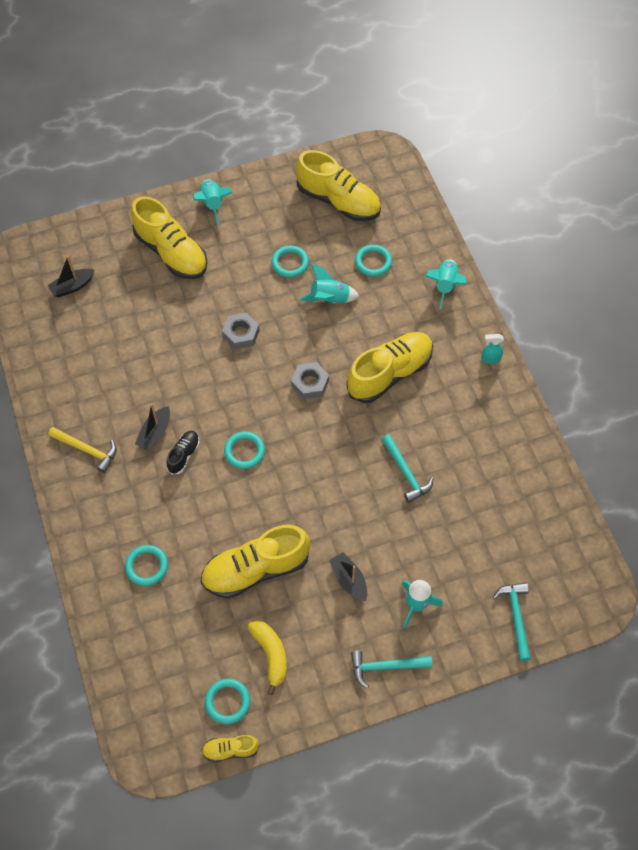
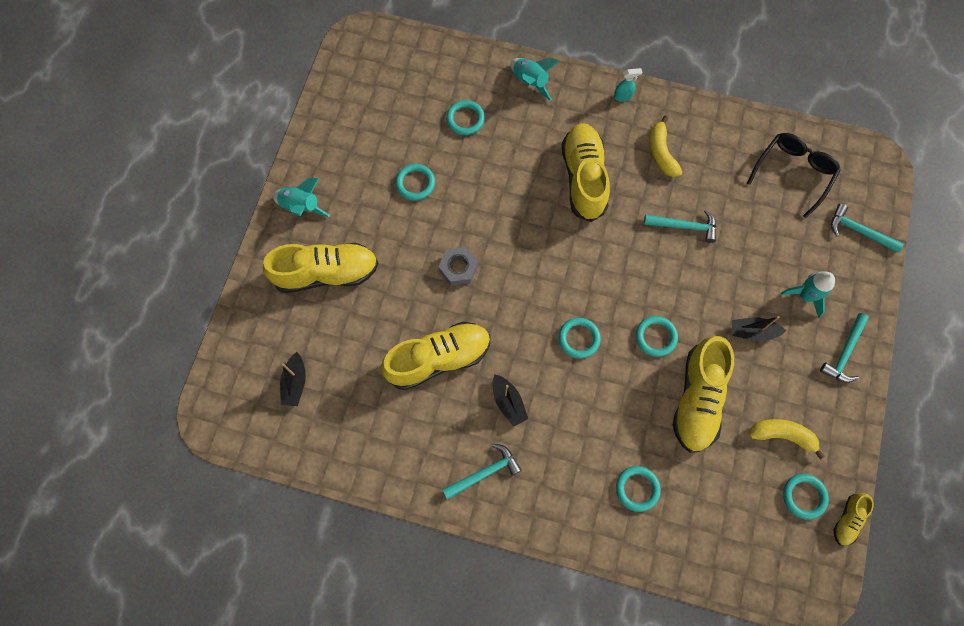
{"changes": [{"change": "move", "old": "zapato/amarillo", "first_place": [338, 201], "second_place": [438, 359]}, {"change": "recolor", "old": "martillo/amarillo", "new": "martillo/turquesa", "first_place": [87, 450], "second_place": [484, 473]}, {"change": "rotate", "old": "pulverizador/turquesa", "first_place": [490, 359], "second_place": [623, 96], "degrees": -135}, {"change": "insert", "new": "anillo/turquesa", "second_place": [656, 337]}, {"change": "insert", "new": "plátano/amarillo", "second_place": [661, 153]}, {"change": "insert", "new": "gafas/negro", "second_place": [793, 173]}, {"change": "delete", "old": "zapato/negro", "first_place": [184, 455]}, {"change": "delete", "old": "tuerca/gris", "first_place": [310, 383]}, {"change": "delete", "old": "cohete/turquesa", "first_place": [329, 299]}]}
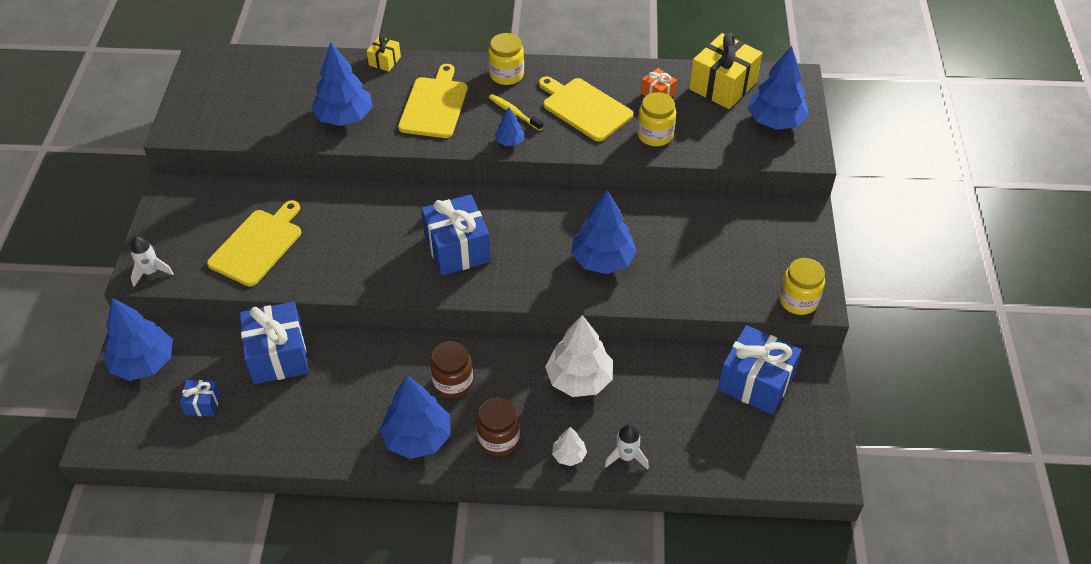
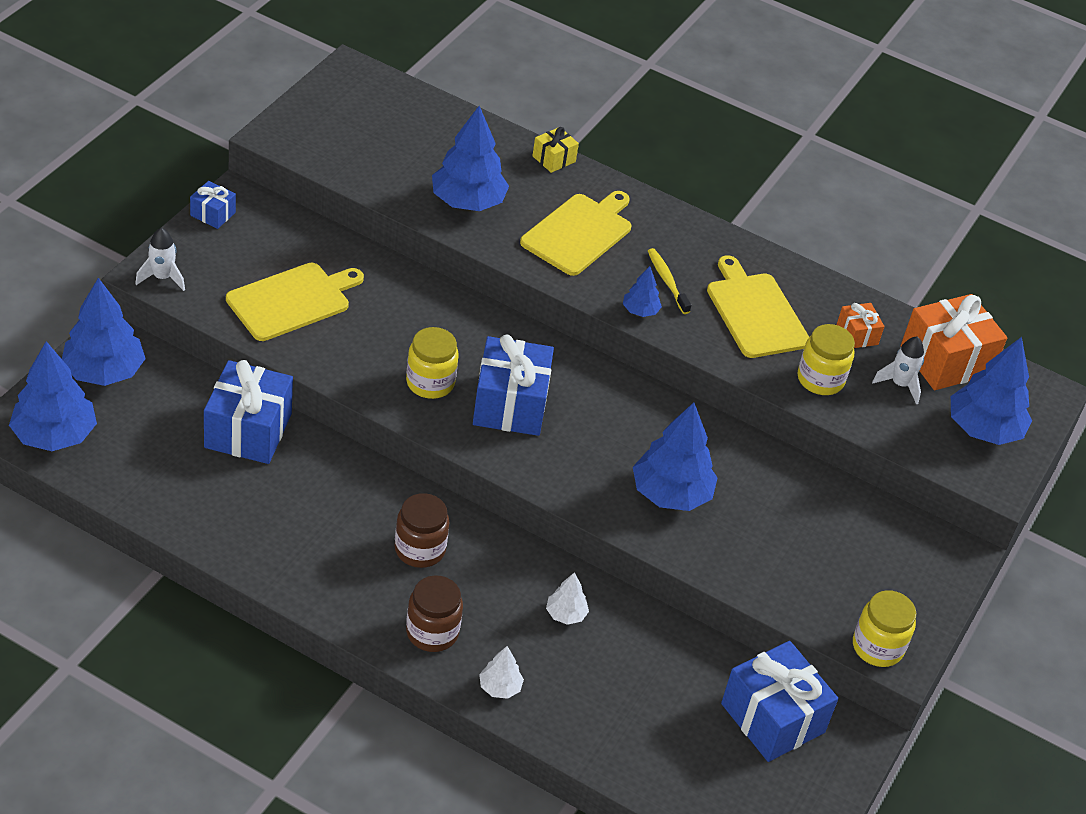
{"changes": [{"change": "move", "old": "árbol/azul", "first_place": [417, 437], "second_place": [54, 435]}, {"change": "move", "old": "regalo/azul", "first_place": [203, 404], "second_place": [213, 214]}, {"change": "move", "old": "tarro/amarillo", "first_place": [506, 75], "second_place": [430, 383]}, {"change": "resize", "old": "árbol/blanco", "first_place": [579, 379], "second_place": [566, 614], "factor": 0.49}, {"change": "move", "old": "cohete/blanco", "first_place": [626, 457], "second_place": [900, 385]}, {"change": "recolor", "old": "regalo/amarillo", "new": "regalo/naranja", "first_place": [723, 86], "second_place": [946, 360]}]}
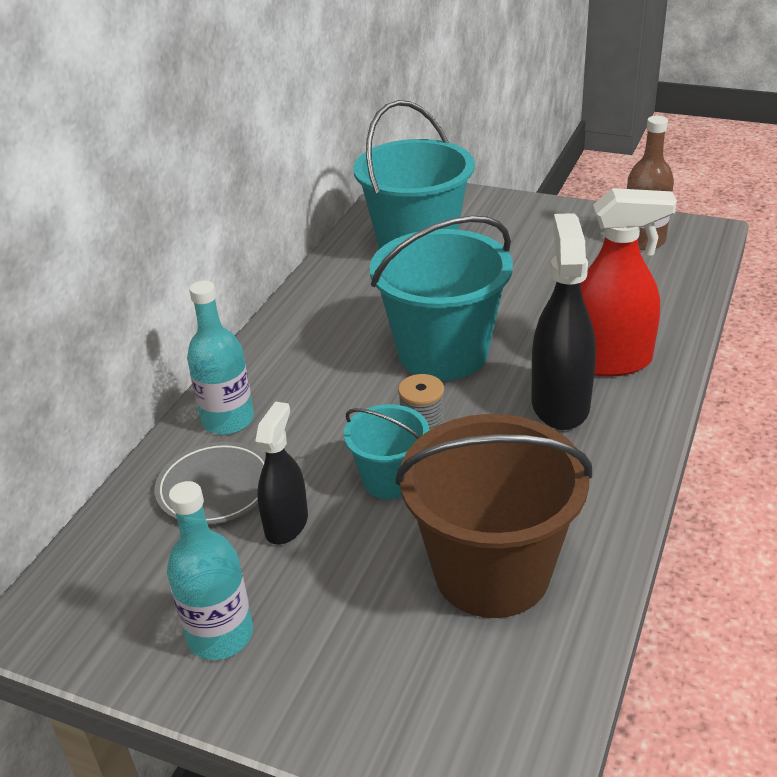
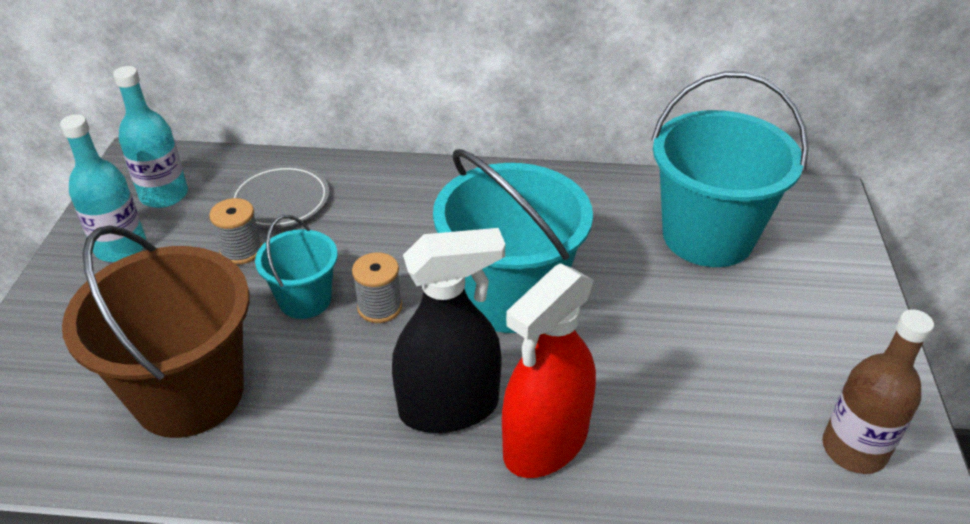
{"changes": [{"change": "move", "old": "botella/turquesa", "first_place": [228, 420], "second_place": [164, 195]}, {"change": "replace", "old": "pulverizador/negro", "new": "carrete/gris", "first_place": [286, 524], "second_place": [241, 251]}, {"change": "rotate", "old": "pulverizador/rojo", "first_place": [609, 361], "second_place": [545, 443], "degrees": 60}]}
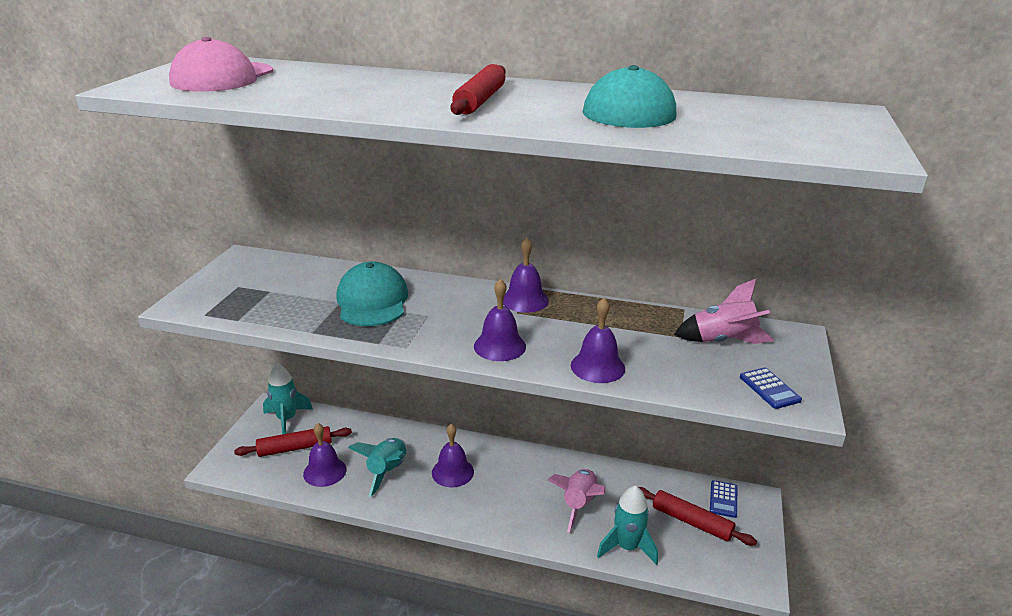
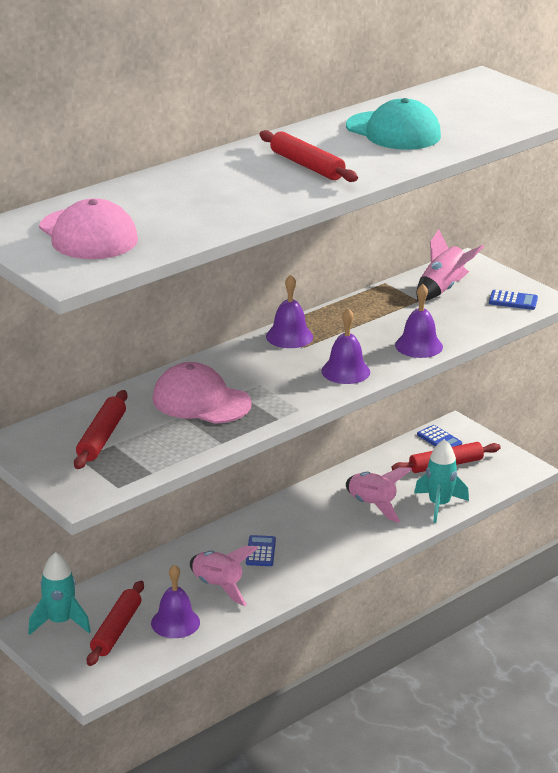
{"changes": [{"change": "insert", "new": "rodillo/rojo", "second_place": [101, 437]}, {"change": "recolor", "old": "gorra/turquesa", "new": "gorra/rosa", "first_place": [372, 301], "second_place": [201, 401]}, {"change": "recolor", "old": "cohete/turquesa", "new": "cohete/rosa", "first_place": [387, 471], "second_place": [218, 587]}, {"change": "replace", "old": "campana/morado", "new": "calculadora/azul", "first_place": [452, 472], "second_place": [260, 551]}]}
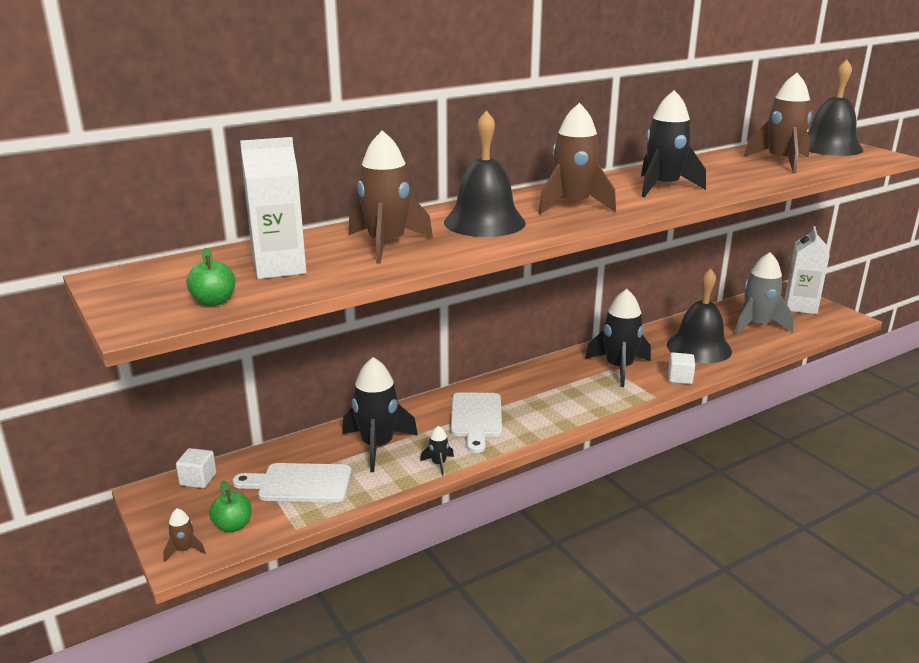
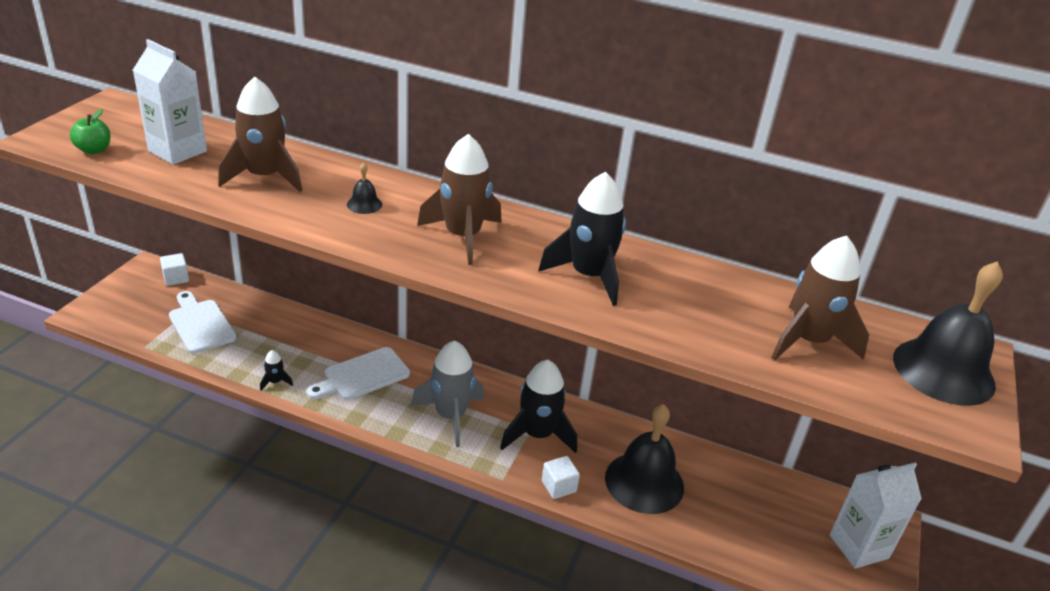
{"changes": [{"change": "resize", "old": "campana/negro", "first_place": [484, 222], "second_place": [364, 204], "factor": 0.42}, {"change": "move", "old": "cohete/gris", "first_place": [757, 325], "second_place": [451, 415]}, {"change": "delete", "old": "cohete/marrón", "first_place": [184, 550]}, {"change": "delete", "old": "manzana/verde", "first_place": [233, 526]}, {"change": "delete", "old": "cohete/negro", "first_place": [377, 446]}]}
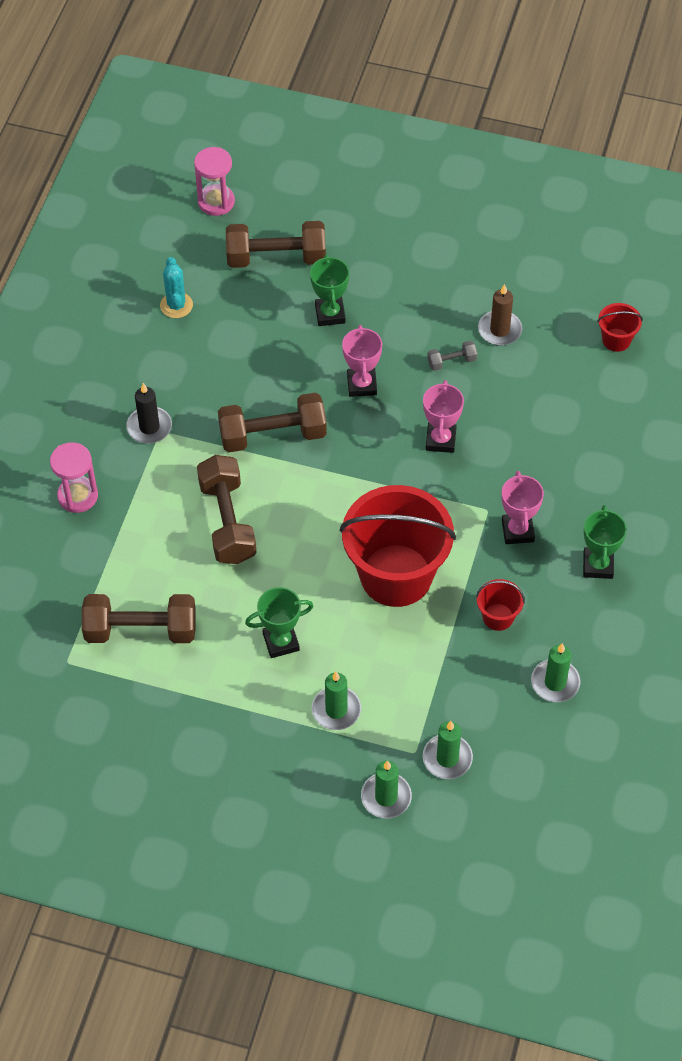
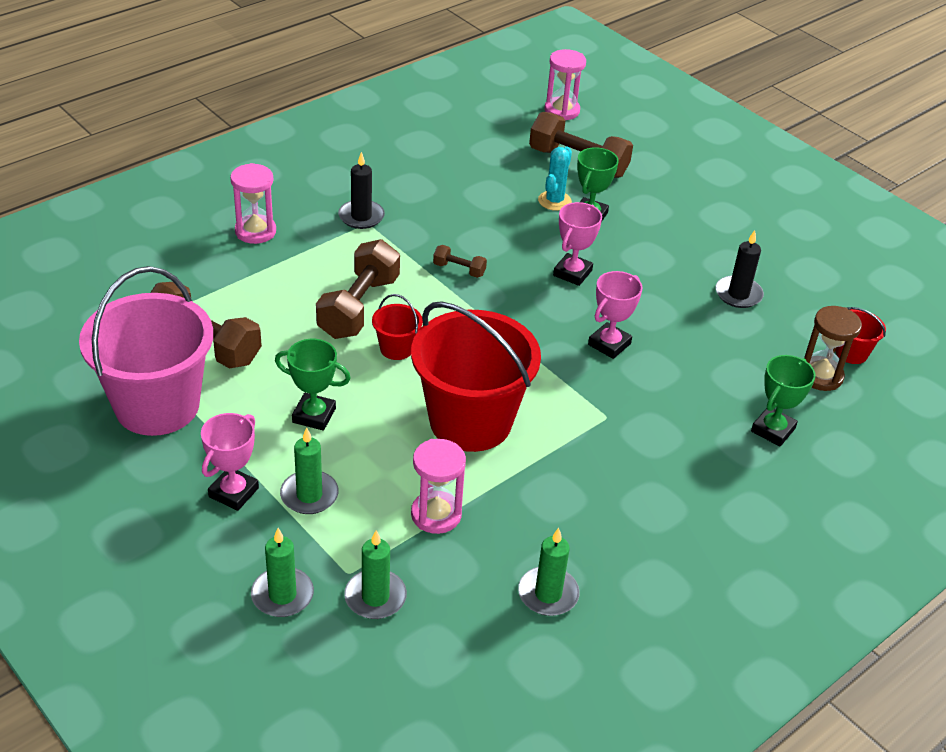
{"changes": [{"change": "insert", "new": "balde/rosa", "second_place": [157, 405]}, {"change": "move", "old": "trofeo/rosa", "first_place": [517, 531], "second_place": [233, 492]}, {"change": "move", "old": "balde/rojo", "first_place": [498, 617], "second_place": [396, 348]}, {"change": "insert", "new": "reloj de arena/rosa", "second_place": [436, 514]}, {"change": "resize", "old": "mancuerna/marrón", "first_place": [273, 435], "second_place": [459, 269], "factor": 0.47}, {"change": "move", "old": "cactus/turquesa", "first_place": [176, 305], "second_place": [554, 201]}, {"change": "recolor", "old": "vela/marrón", "new": "vela/negro", "first_place": [499, 330], "second_place": [738, 294]}, {"change": "move", "old": "trofeo/verde", "first_place": [598, 565], "second_place": [773, 430]}, {"change": "insert", "new": "reloj de arena/marrón", "second_place": [820, 376]}, {"change": "delete", "old": "mancuerna/gris", "first_place": [451, 361]}]}
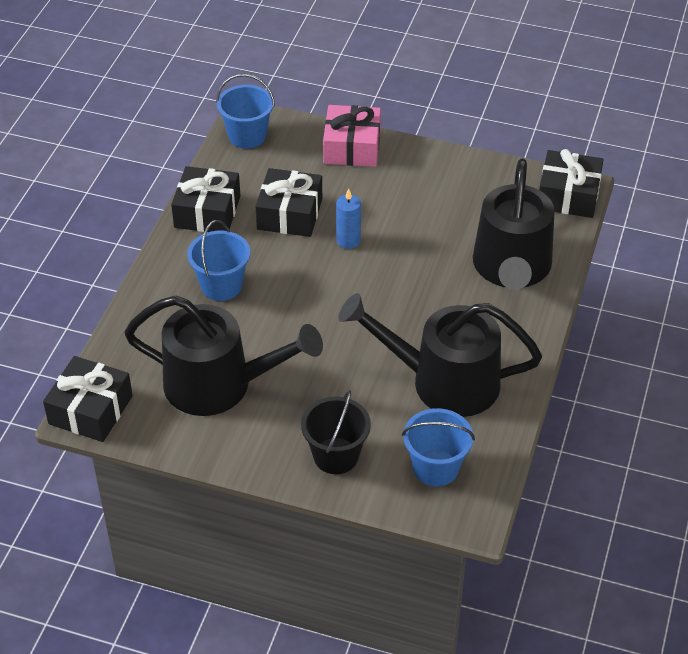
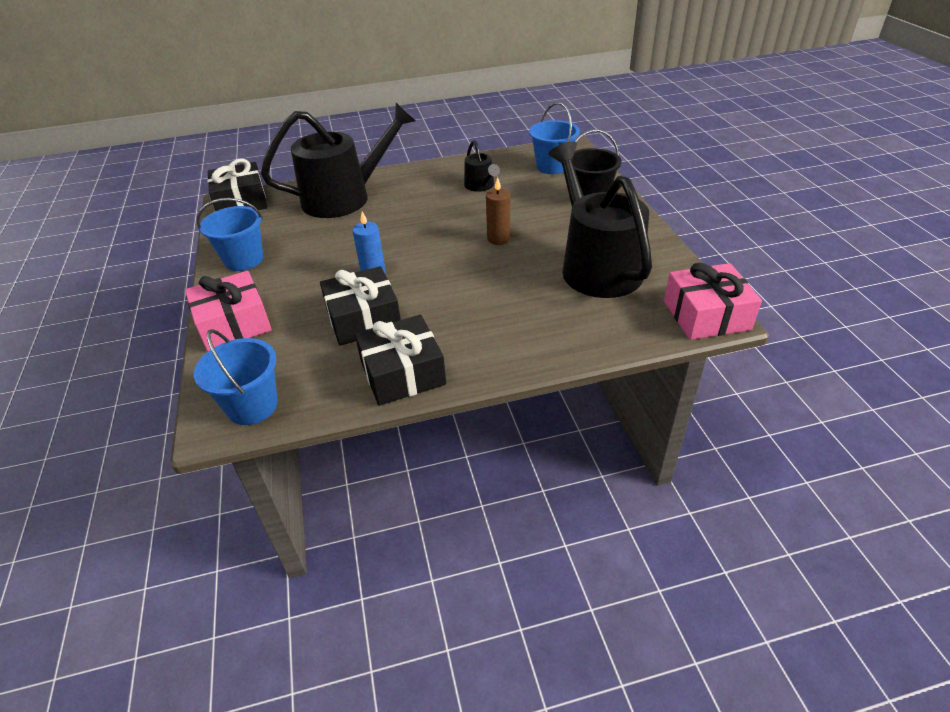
{"changes": [{"change": "move", "old": "balde/azul", "first_place": [221, 286], "second_place": [243, 260]}, {"change": "resize", "old": "regadera/negro", "first_place": [444, 382], "second_place": [481, 186], "factor": 0.46}, {"change": "insert", "new": "vela/marrón", "second_place": [498, 239]}, {"change": "recolor", "old": "regalo/negro", "new": "regalo/rosa", "first_place": [90, 410], "second_place": [706, 315]}]}
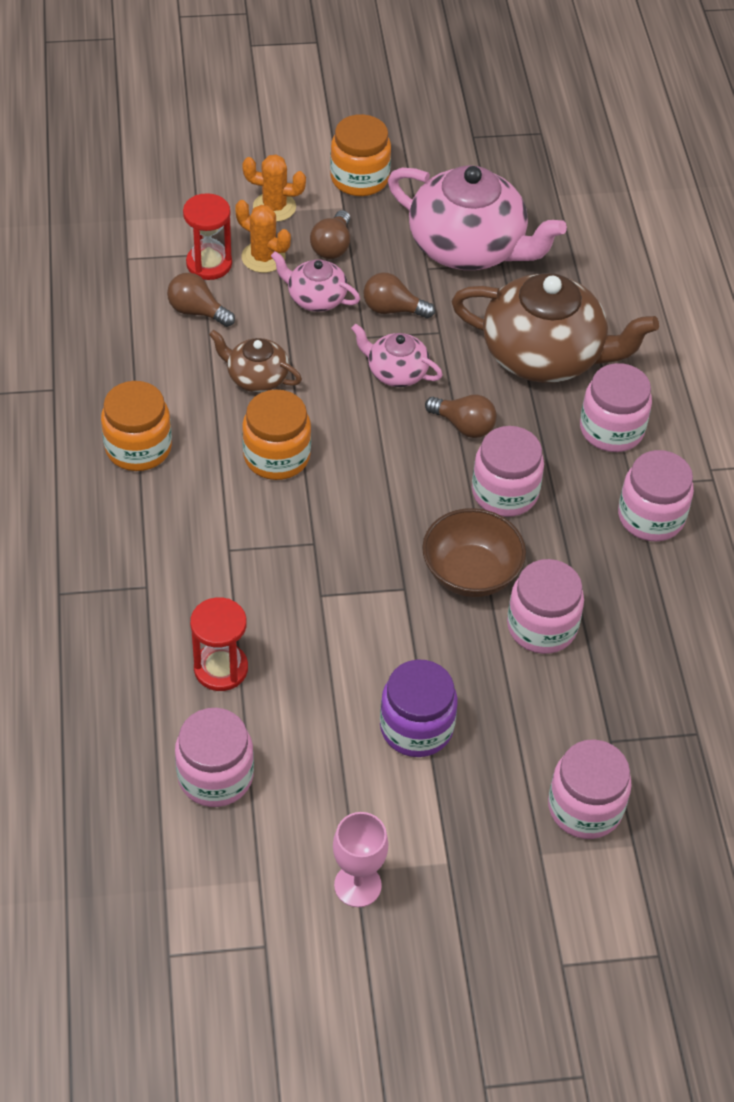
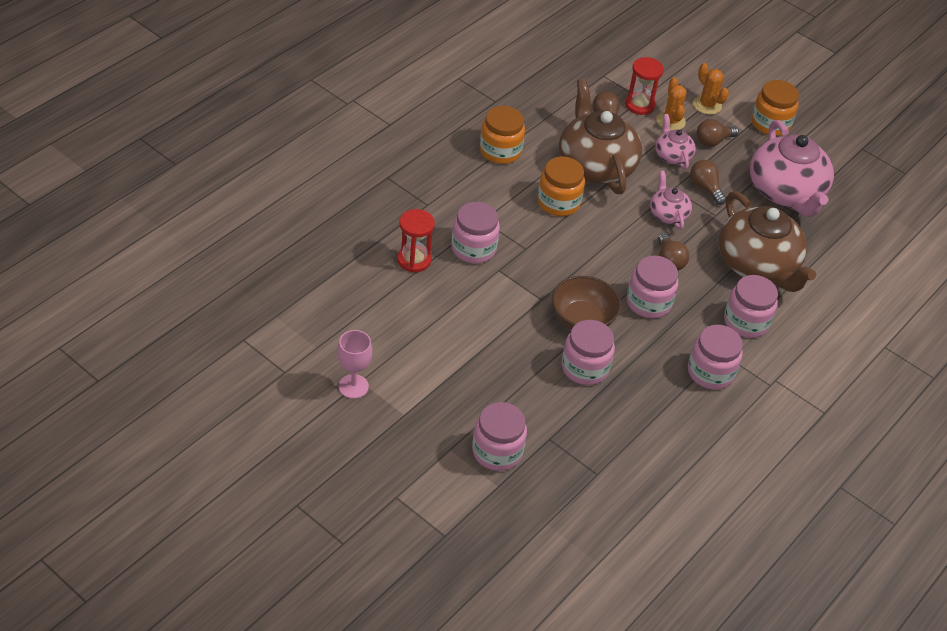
{"changes": [{"change": "move", "old": "tarro/rosa", "first_place": [215, 776], "second_place": [473, 248]}, {"change": "resize", "old": "tetera/marrón", "first_place": [256, 377], "second_place": [595, 165], "factor": 2.03}, {"change": "delete", "old": "tarro/morado", "first_place": [416, 727]}]}
